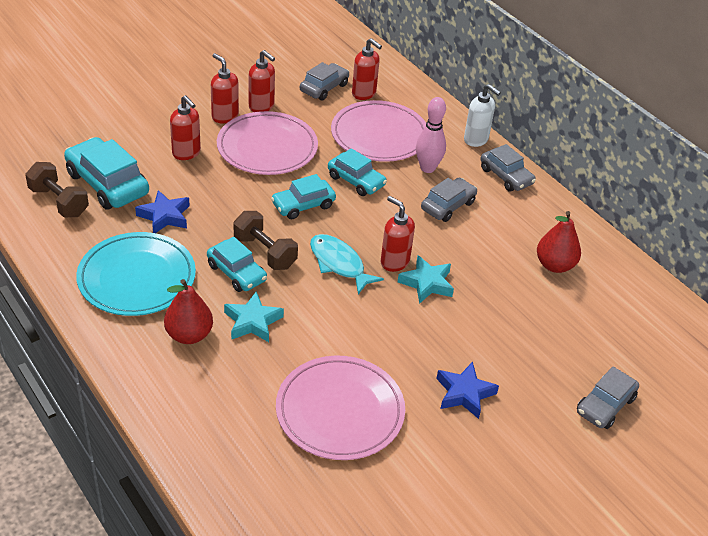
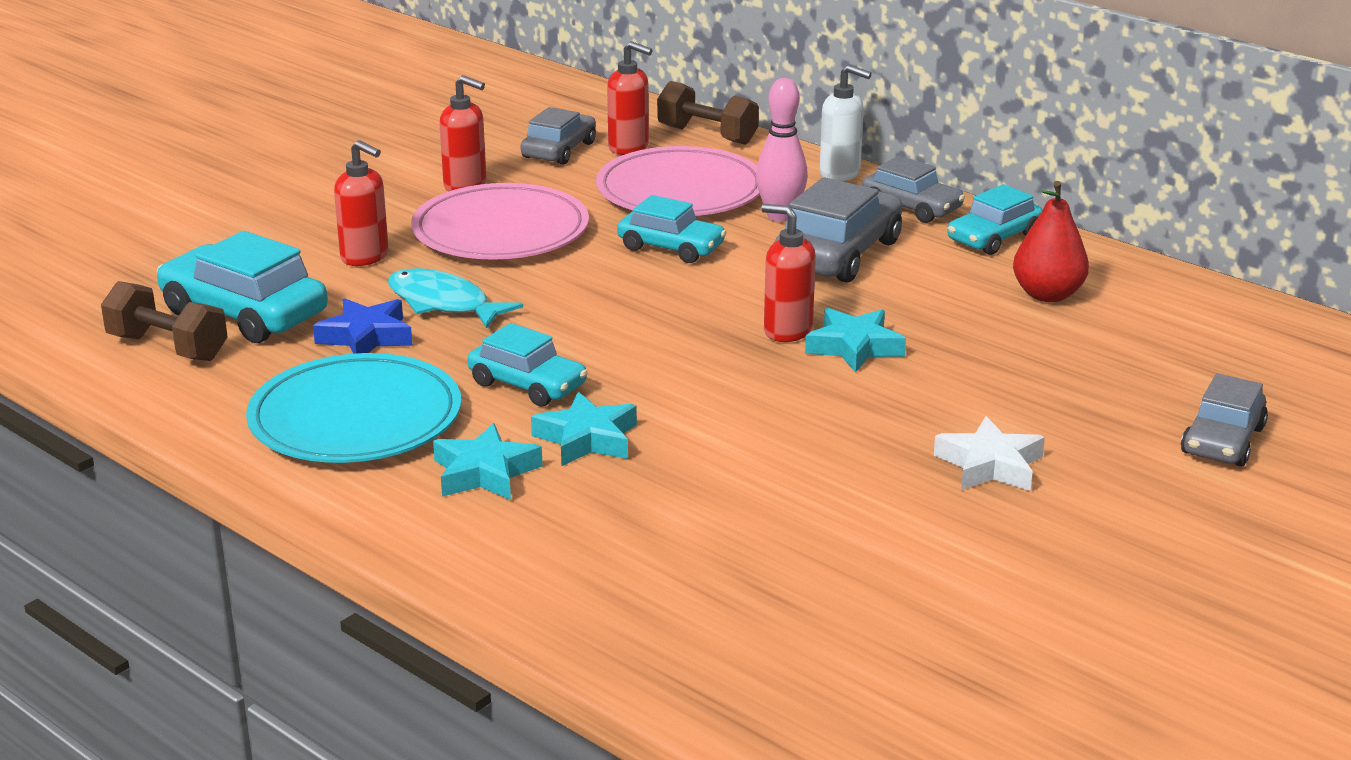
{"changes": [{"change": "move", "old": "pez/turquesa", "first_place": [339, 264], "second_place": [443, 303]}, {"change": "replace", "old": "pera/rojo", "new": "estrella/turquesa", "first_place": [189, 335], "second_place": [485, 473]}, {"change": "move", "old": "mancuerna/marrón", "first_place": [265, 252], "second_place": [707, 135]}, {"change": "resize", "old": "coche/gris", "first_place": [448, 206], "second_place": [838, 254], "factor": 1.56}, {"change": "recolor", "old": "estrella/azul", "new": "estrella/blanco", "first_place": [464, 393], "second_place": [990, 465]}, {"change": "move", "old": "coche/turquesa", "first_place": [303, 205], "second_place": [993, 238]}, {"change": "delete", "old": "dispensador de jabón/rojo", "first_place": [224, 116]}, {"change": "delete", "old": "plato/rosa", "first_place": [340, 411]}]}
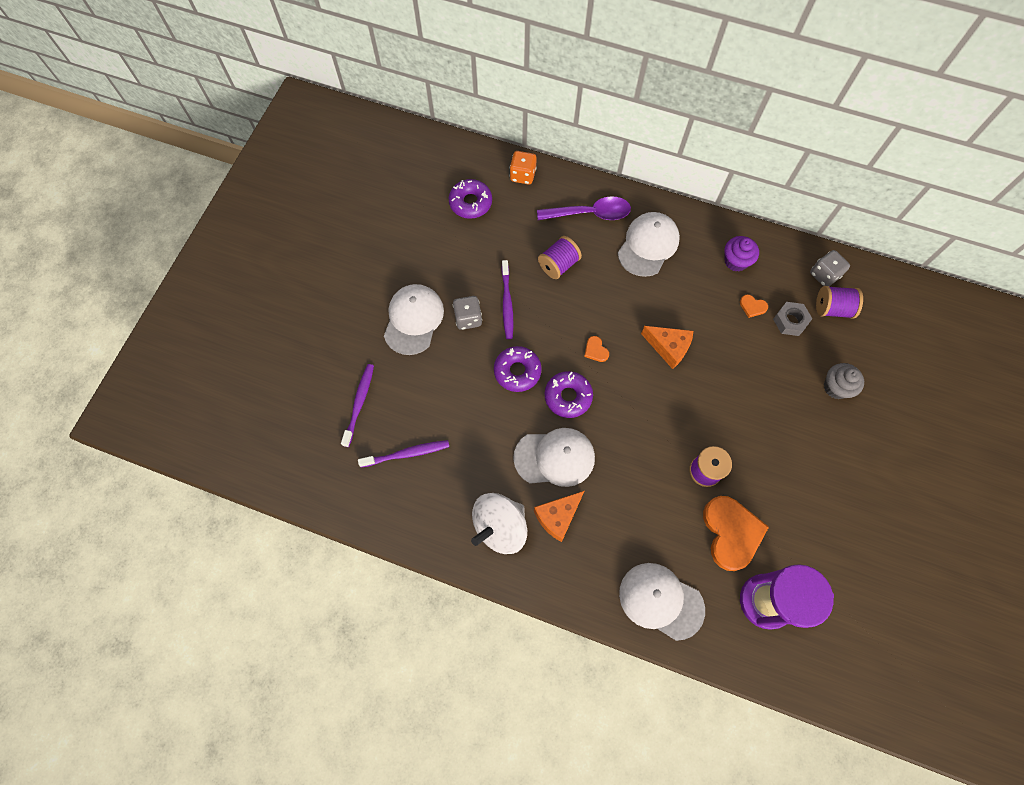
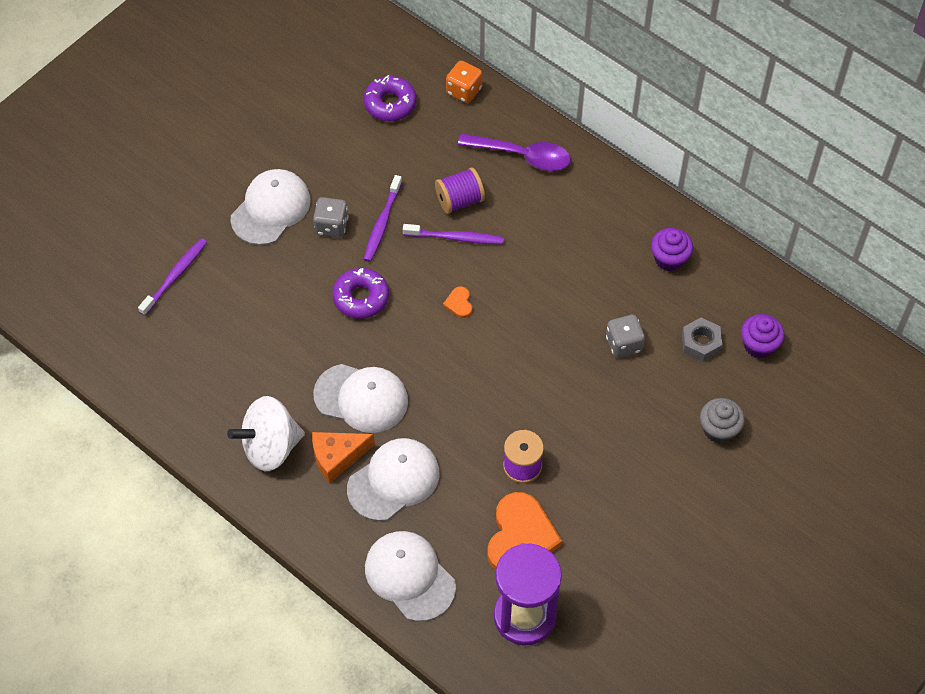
{"changes": [{"change": "move", "old": "gorra/blanco", "first_place": [648, 245], "second_place": [393, 480]}, {"change": "move", "old": "cepillo de dientes/morado", "first_place": [407, 453], "second_place": [456, 238]}, {"change": "move", "old": "dado/gris", "first_place": [824, 275], "second_place": [623, 344]}, {"change": "replace", "old": "carrete/morado", "new": "magdalena/morado", "first_place": [832, 309], "second_place": [759, 345]}, {"change": "delete", "old": "rosquilla/morado", "first_place": [568, 397]}, {"change": "delete", "old": "queso/naranja", "first_place": [668, 347]}, {"change": "delete", "old": "corazón/naranja", "first_place": [752, 306]}]}
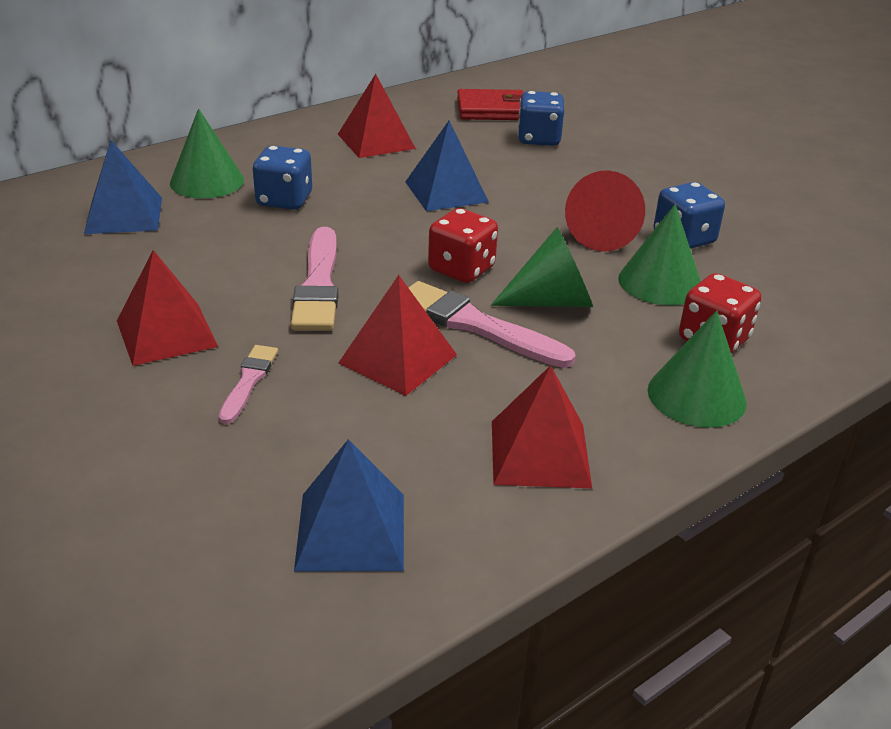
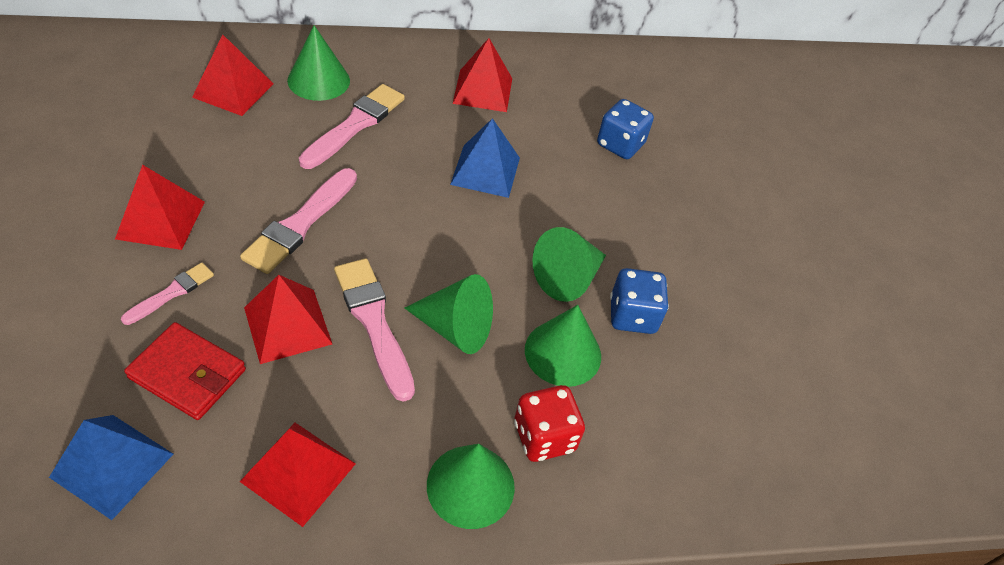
{"changes": [{"change": "move", "old": "cartera/rojo", "first_place": [492, 110], "second_place": [188, 374]}, {"change": "recolor", "old": "pirámide/azul", "new": "pirámide/rojo", "first_place": [124, 215], "second_place": [233, 90]}, {"change": "replace", "old": "dado/azul", "new": "pincel/rosa", "first_place": [284, 200], "second_place": [355, 125]}, {"change": "recolor", "old": "cono/rojo", "new": "cono/verde", "first_place": [604, 235], "second_place": [568, 278]}, {"change": "delete", "old": "dado/rojo", "first_place": [461, 269]}]}
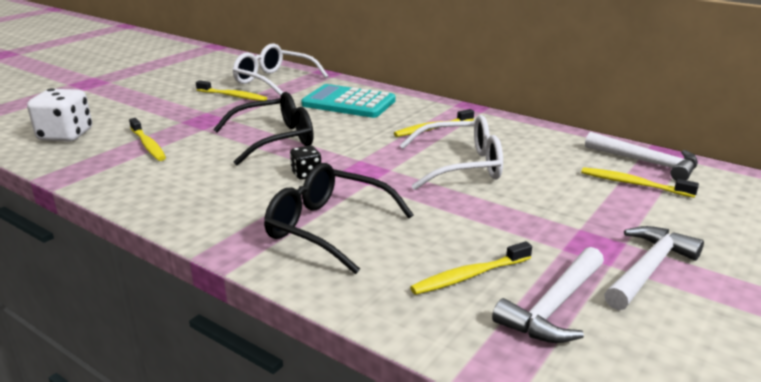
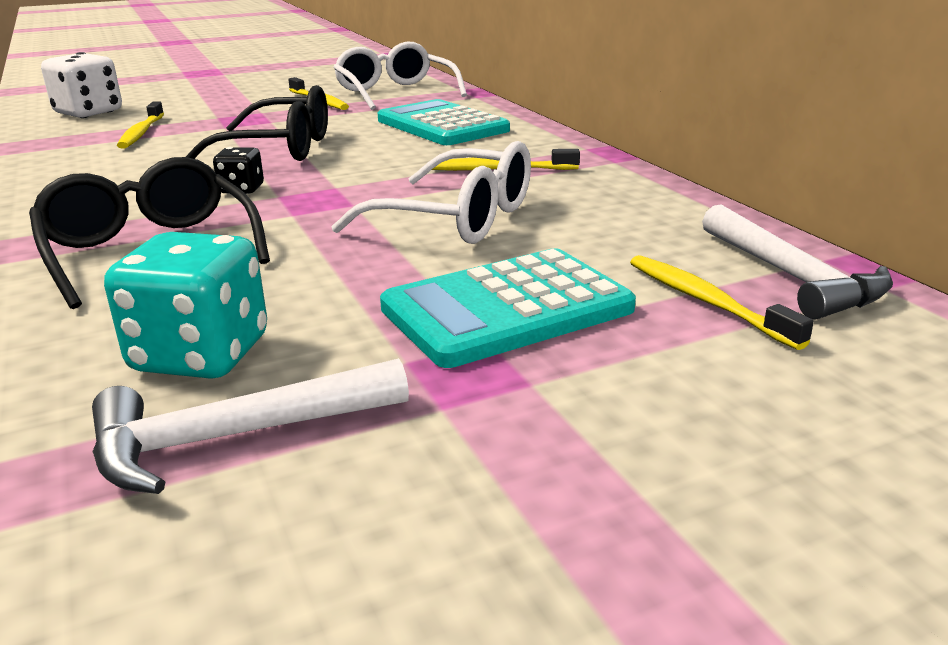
{"changes": [{"change": "replace", "old": "cepillo de dientes/amarillo", "new": "dado/turquesa", "first_place": [469, 276], "second_place": [201, 355]}, {"change": "insert", "new": "calculadora/turquesa", "second_place": [507, 309]}, {"change": "delete", "old": "martillo/blanco", "first_place": [648, 269]}]}
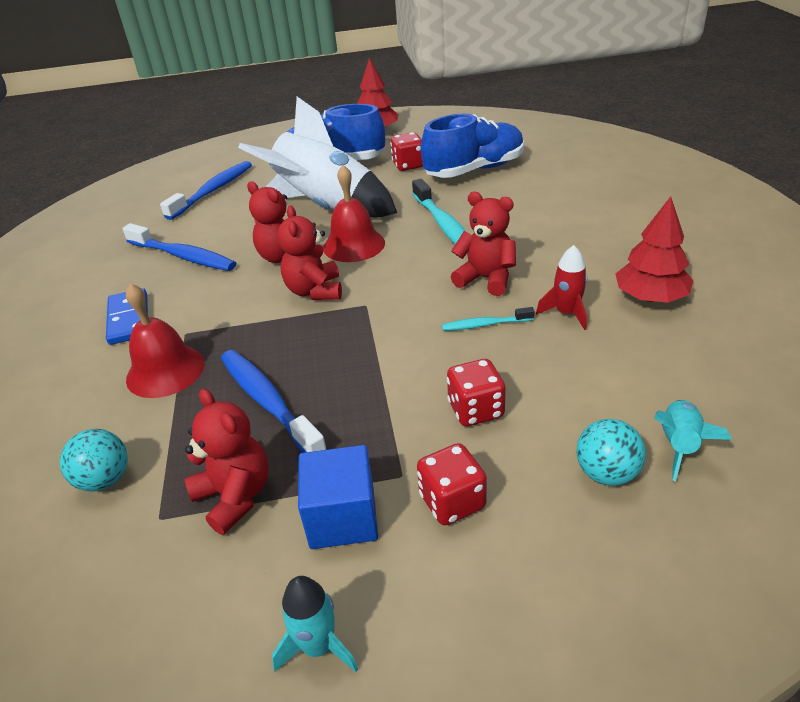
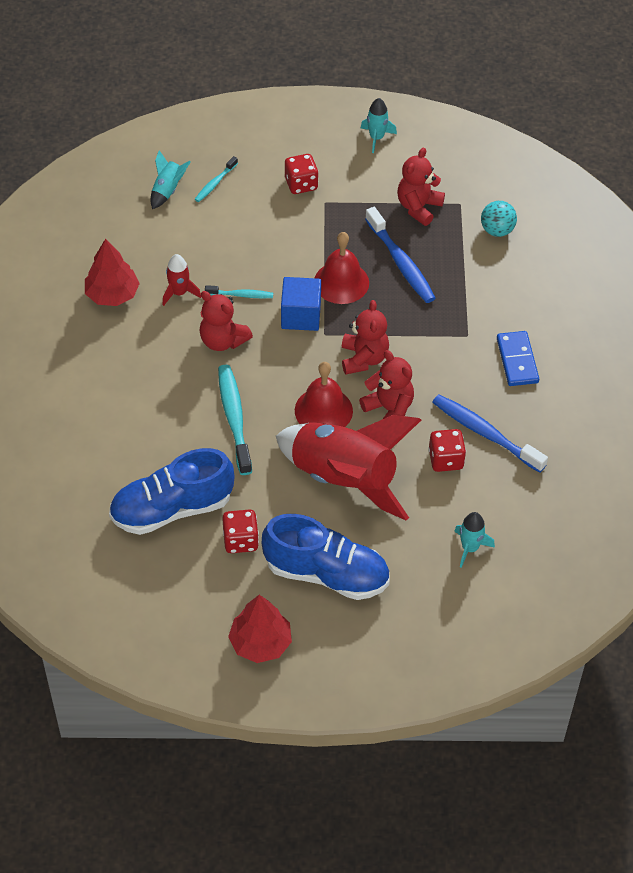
{"changes": [{"change": "replace", "old": "pelota/turquesa", "new": "cepillo de dientes/turquesa", "first_place": [606, 473], "second_place": [215, 183]}, {"change": "recolor", "old": "cohete/blanco", "new": "cohete/rojo", "first_place": [326, 207], "second_place": [344, 479]}, {"change": "move", "old": "cubo/azul", "first_place": [342, 517], "second_place": [301, 315]}, {"change": "move", "old": "campana/rojo", "first_place": [165, 371], "second_place": [341, 282]}, {"change": "rotate", "old": "osito/rojo", "first_place": [235, 496], "second_place": [418, 207], "degrees": 60}, {"change": "move", "old": "dado/rojo", "first_place": [475, 410], "second_place": [446, 460]}, {"change": "replace", "old": "cepillo de dientes/azul", "new": "cohete/turquesa", "first_place": [213, 190], "second_place": [470, 548]}]}
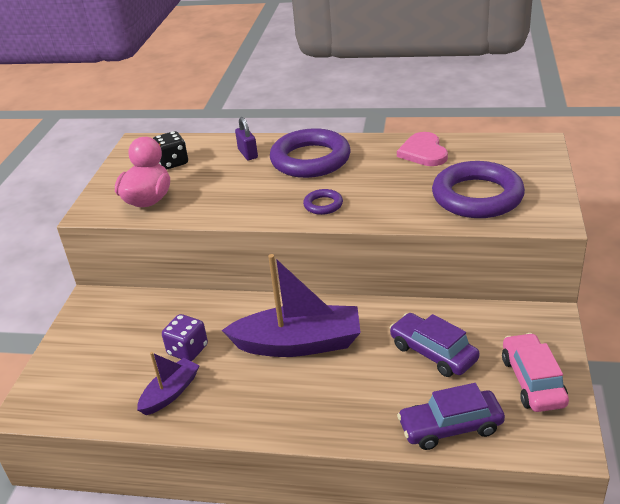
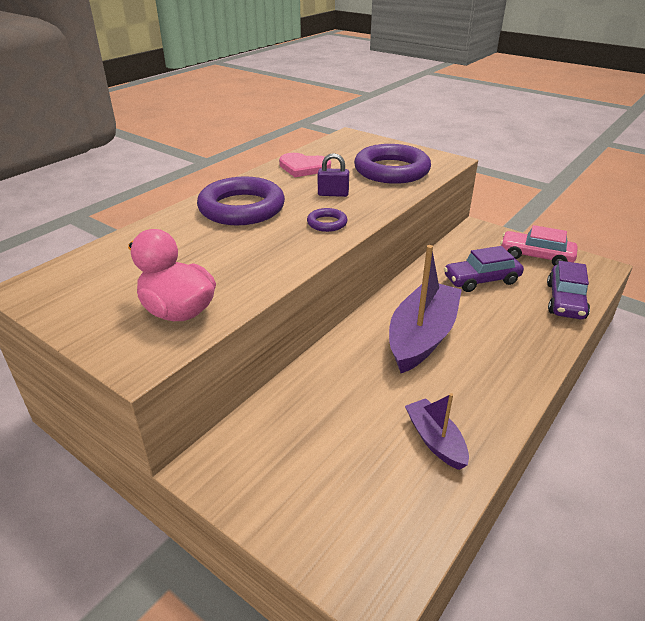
{"changes": [{"change": "move", "old": "candado/morado", "first_place": [248, 154], "second_place": [333, 194]}, {"change": "delete", "old": "dado/negro", "first_place": [173, 163]}, {"change": "delete", "old": "dado/morado", "first_place": [188, 350]}]}
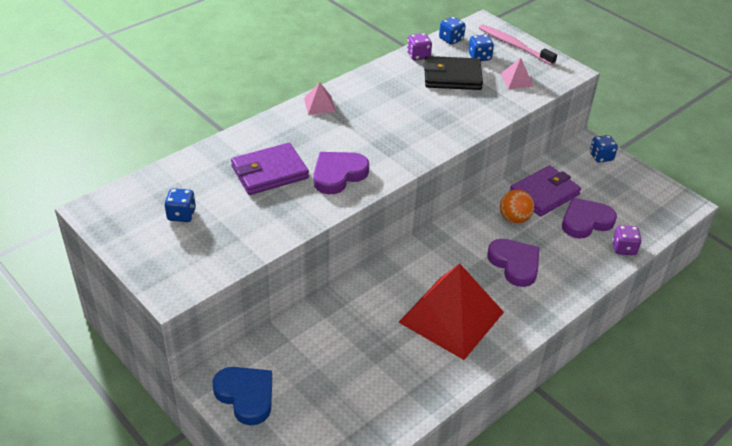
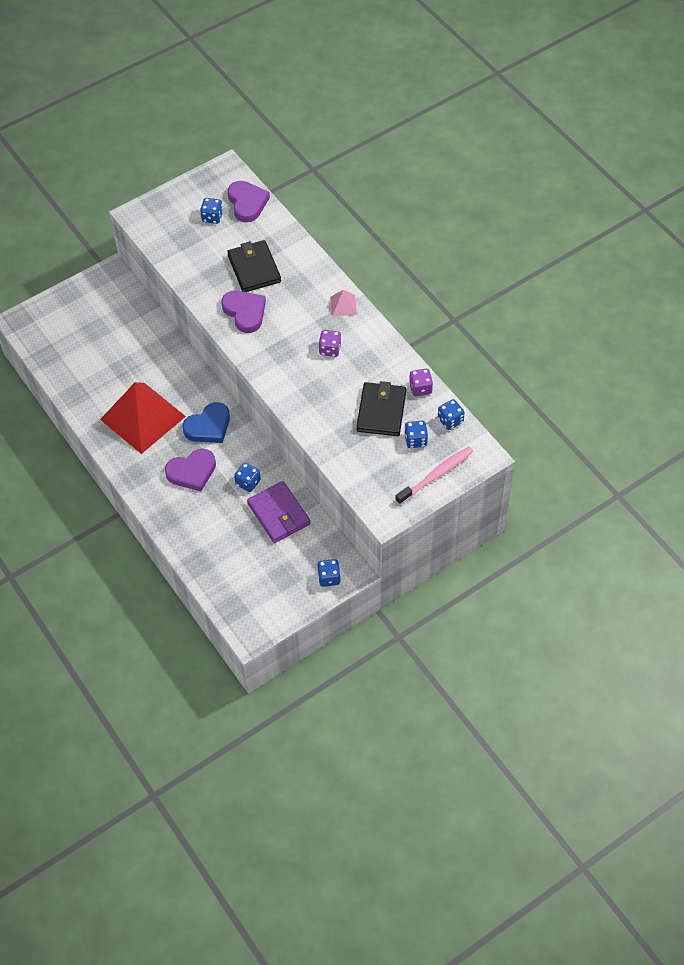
{"changes": [{"change": "move", "old": "corazón/azul", "first_place": [246, 396], "second_place": [208, 426]}, {"change": "recolor", "old": "cartera/morado", "new": "cartera/negro", "first_place": [269, 172], "second_place": [254, 269]}, {"change": "move", "old": "corazón/morado", "first_place": [585, 221], "second_place": [247, 203]}, {"change": "replace", "old": "pelota/naranja", "new": "dado/azul", "first_place": [514, 219], "second_place": [248, 482]}, {"change": "move", "old": "dado/morado", "first_place": [624, 248], "second_place": [330, 349]}, {"change": "delete", "old": "pirámide/rosa", "first_place": [516, 80]}]}
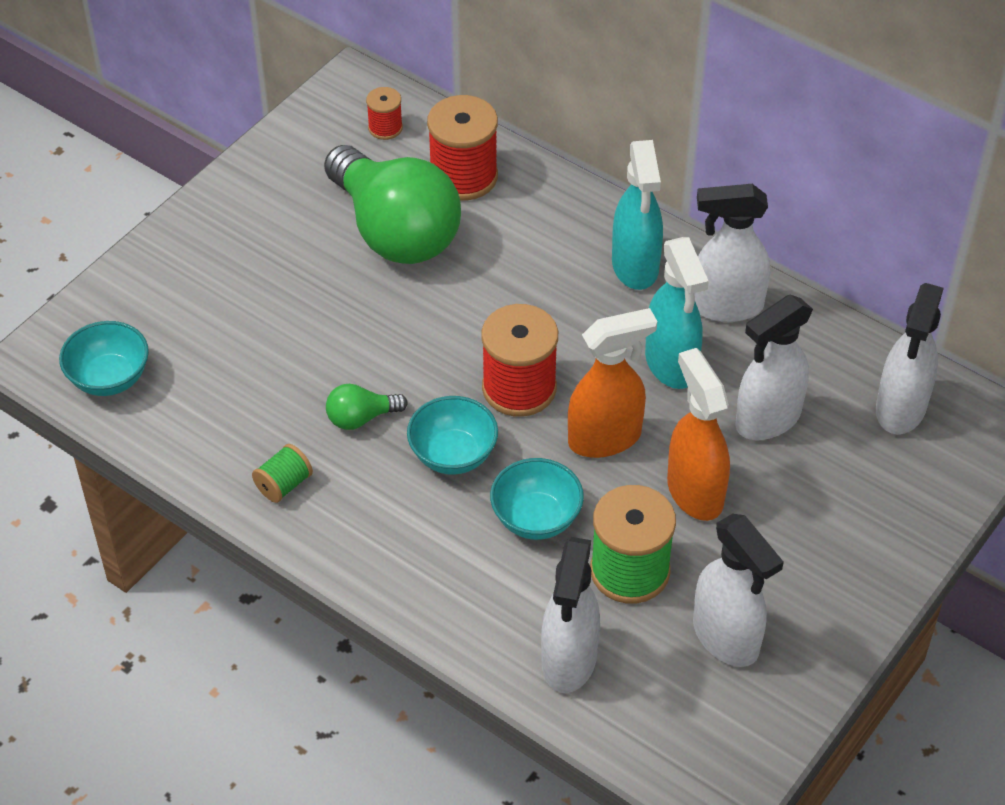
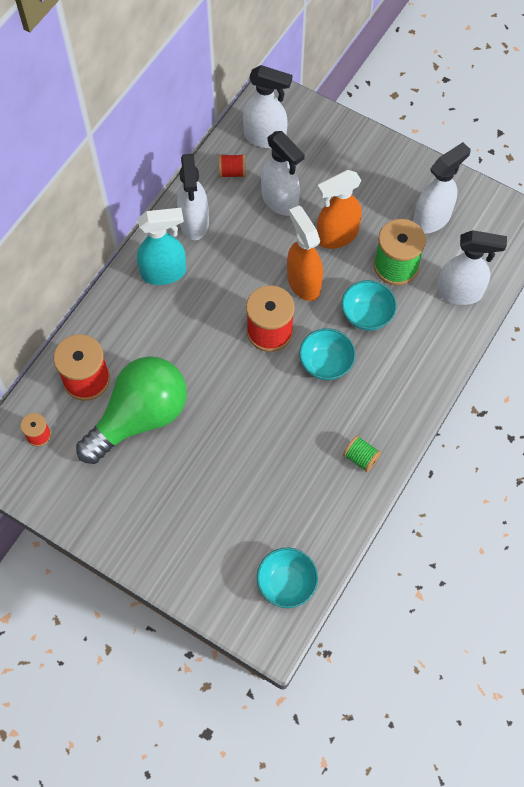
{"changes": [{"change": "insert", "new": "carrete/rojo", "second_place": [232, 172]}, {"change": "delete", "old": "bombilla/verde", "first_place": [361, 418]}, {"change": "delete", "old": "pulverizador/turquesa", "first_place": [671, 364]}]}
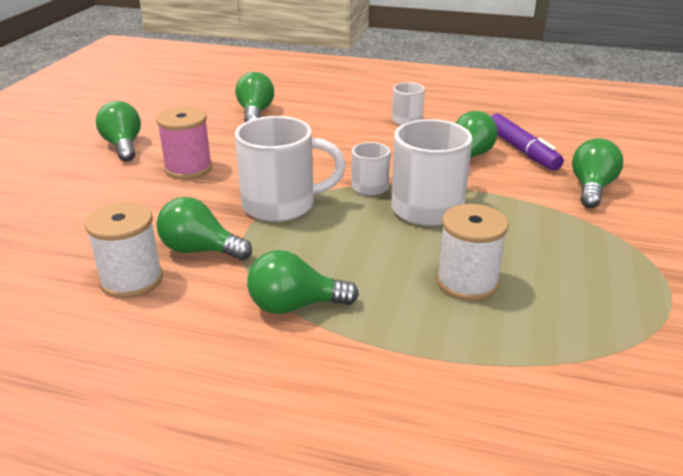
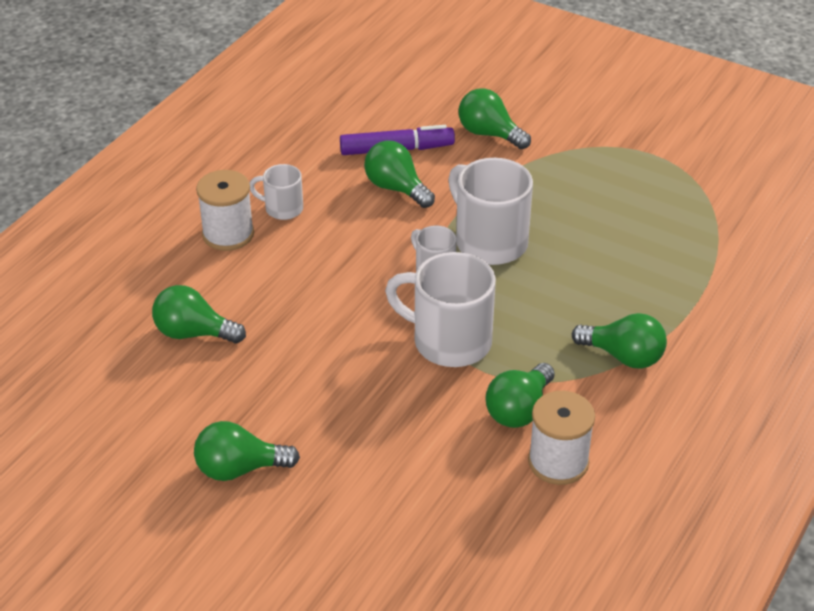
{"changes": [{"change": "move", "old": "carrete/blanco", "first_place": [467, 282], "second_place": [228, 234]}, {"change": "rotate", "old": "taza/blanco", "first_place": [281, 205], "second_place": [449, 341], "degrees": -75}, {"change": "rotate", "old": "bombilla/verde", "first_place": [295, 305], "second_place": [623, 356], "degrees": -75}, {"change": "delete", "old": "carrete/rosa", "first_place": [188, 168]}]}
